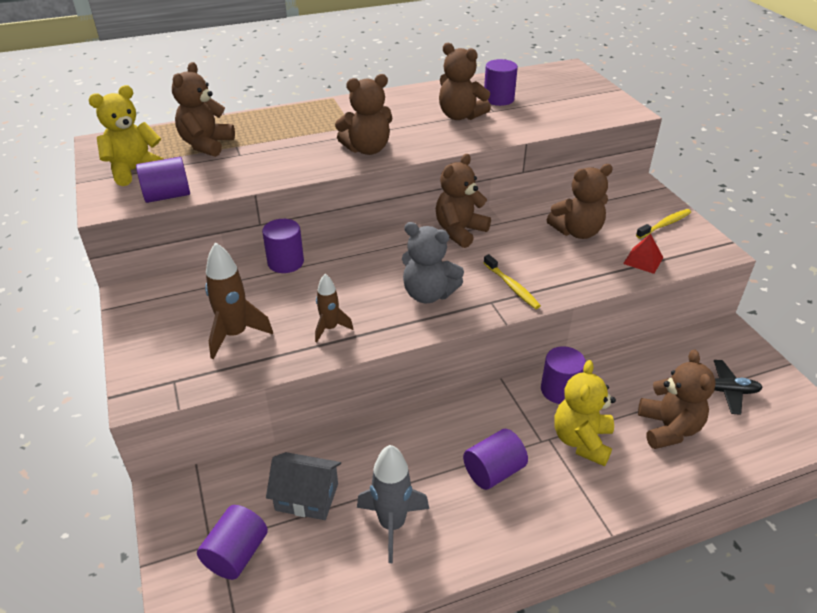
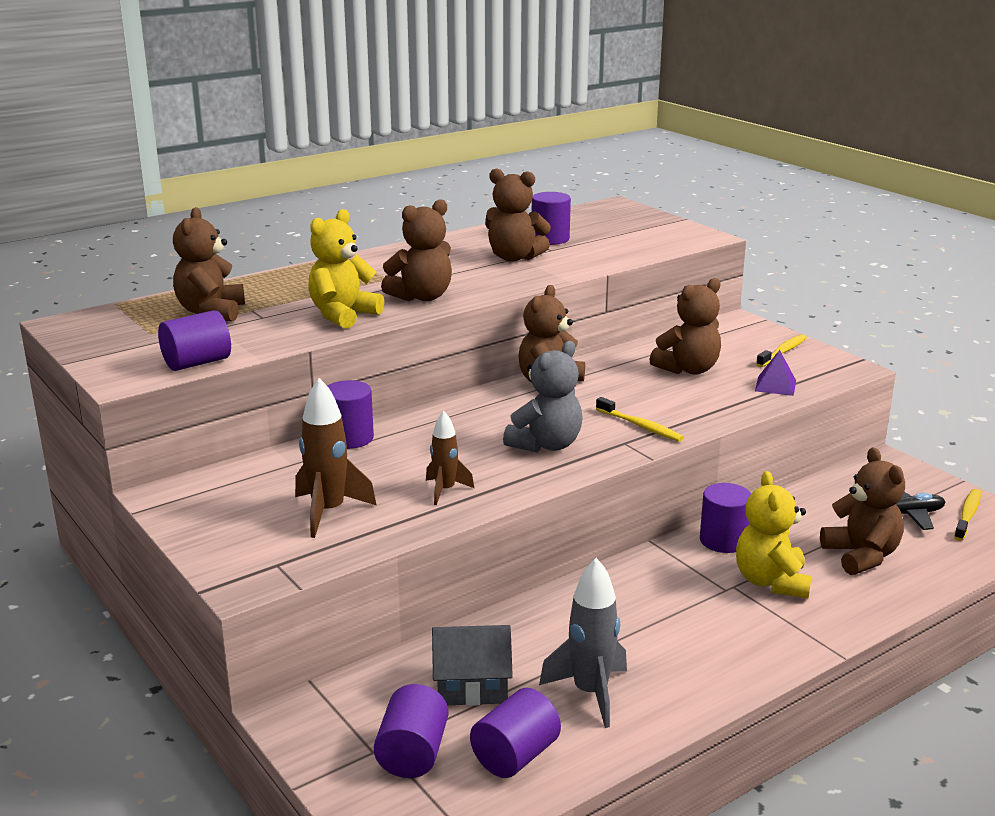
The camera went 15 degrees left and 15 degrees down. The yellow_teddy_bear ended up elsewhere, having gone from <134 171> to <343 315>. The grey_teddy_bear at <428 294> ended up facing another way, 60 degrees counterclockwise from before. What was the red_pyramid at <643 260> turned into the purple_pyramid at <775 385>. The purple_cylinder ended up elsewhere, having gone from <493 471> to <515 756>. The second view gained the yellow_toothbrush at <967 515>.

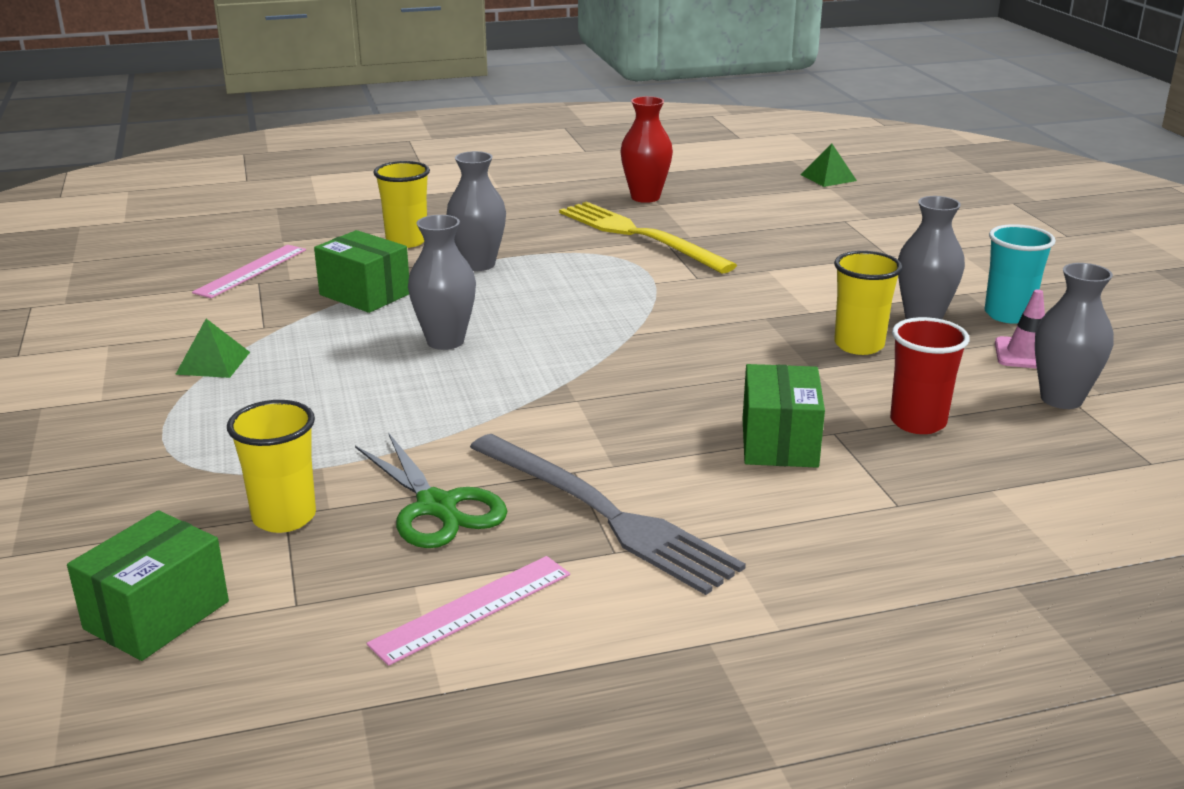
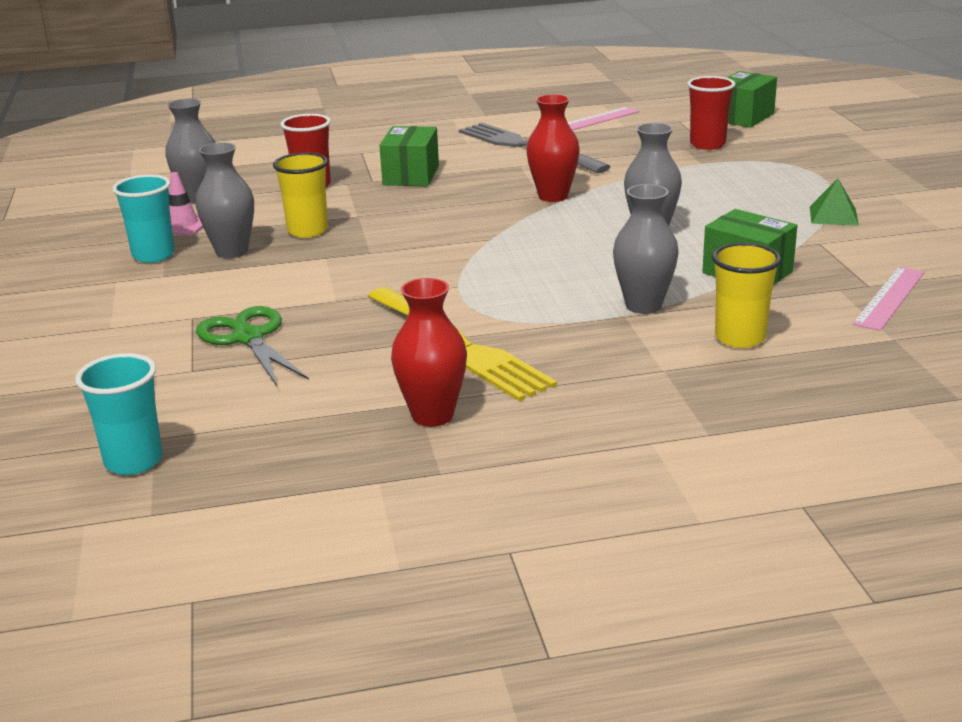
The camera went 175 degrees left and 0 degrees up. Where the green_pyramid stood at <828 177>, the turquoise_cup came to stand at <133 461>. What was the yellow_cup at <284 517> turned into the red_cup at <707 144>. The green_scissors ended up elsewhere, having gone from <437 507> to <248 338>. The second view gained the red_vase at <553 196>.

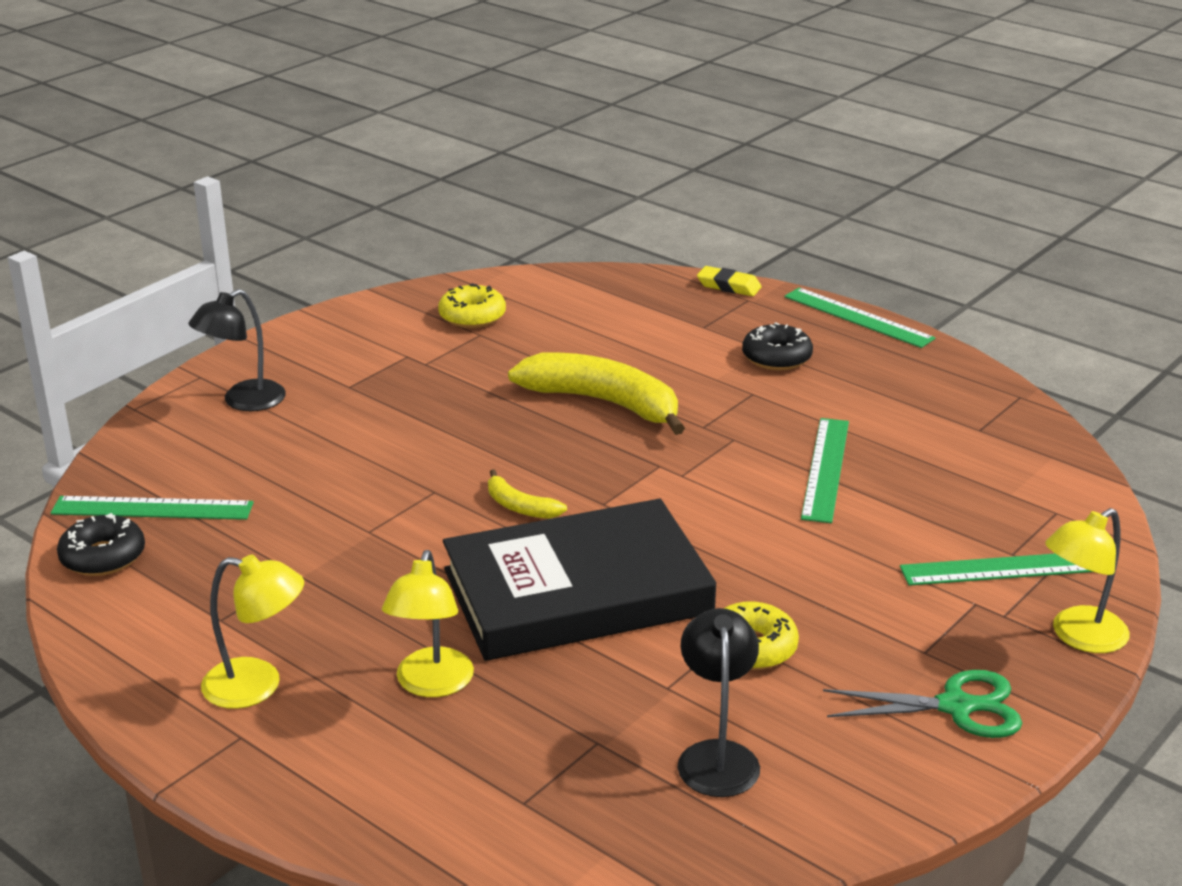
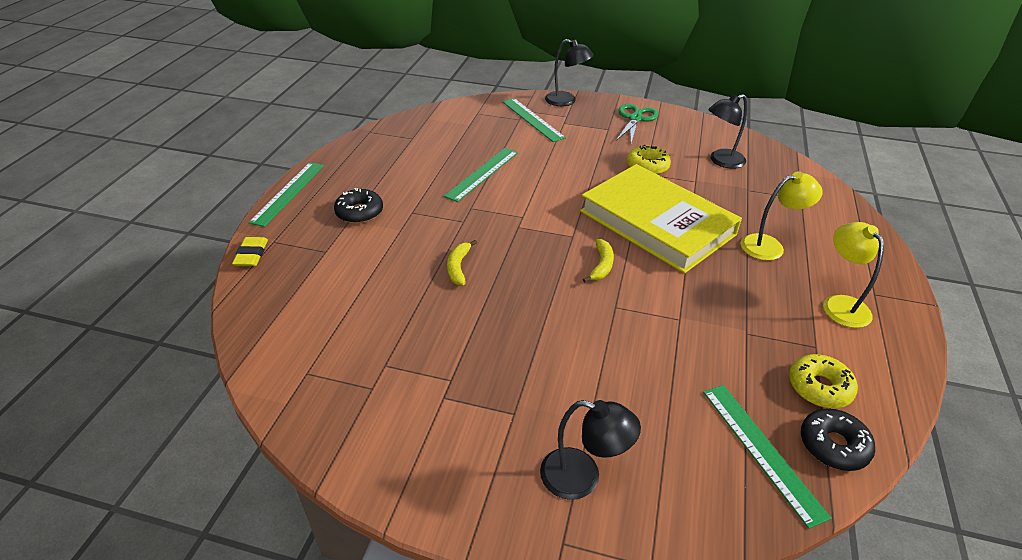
The camera went 115 degrees left and 10 degrees up. The yellow_donut ended up elsewhere, having gone from <472 316> to <819 387>. The size of the yellow_banana at <603 403> changed by a factor of 0.47. The green_ruler at <825 469> ended up facing another way, 45 degrees counterclockwise from before. What was the black_book at <577 591> turned into the yellow_book at <656 223>. What was the yellow_lamp at <1079 637> turned into the black_lamp at <566 101>. The green_scissors at <955 706> ended up facing another way, 45 degrees clockwise from before.

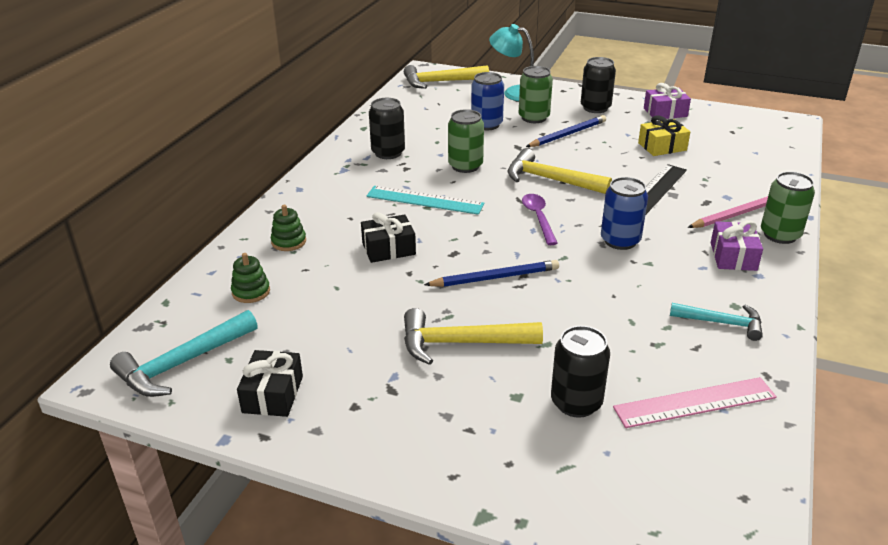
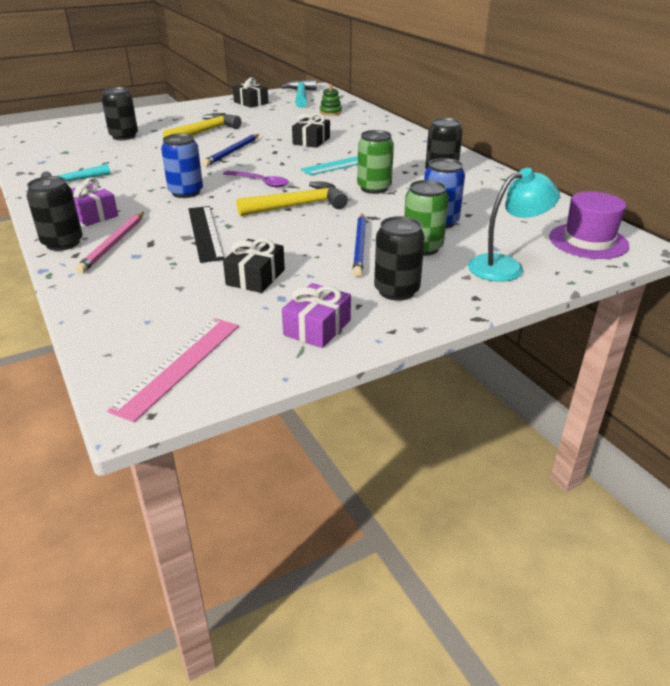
The camera went 130 degrees right and 0 degrees up. Where the yellow_hammer stood at <441 82>, the purple_hat came to stand at <588 241>. What was the yellow_gift at <662 146> turned into the black_gift at <255 277>. What was the green_can at <780 235> turned into the black_can at <63 243>. The second view lost the green_stacking_toy at <289 242>. The pink_ruler ended up elsewhere, having gone from <695 403> to <178 365>.

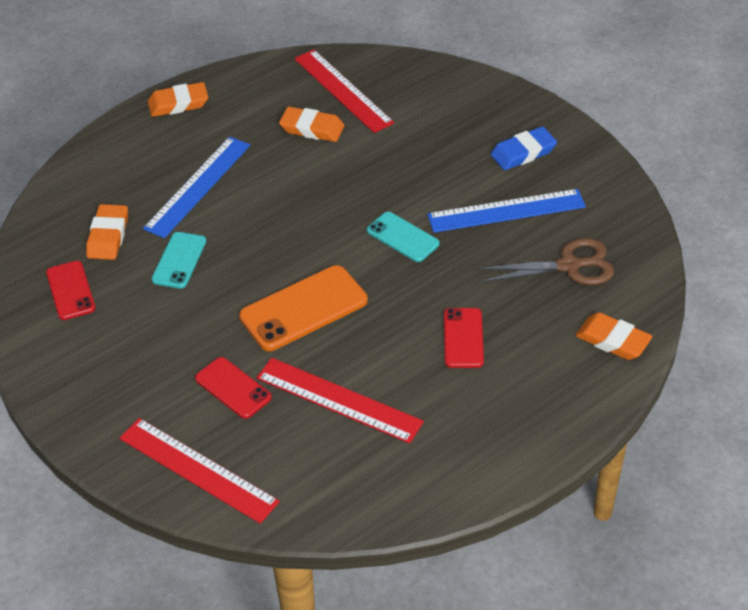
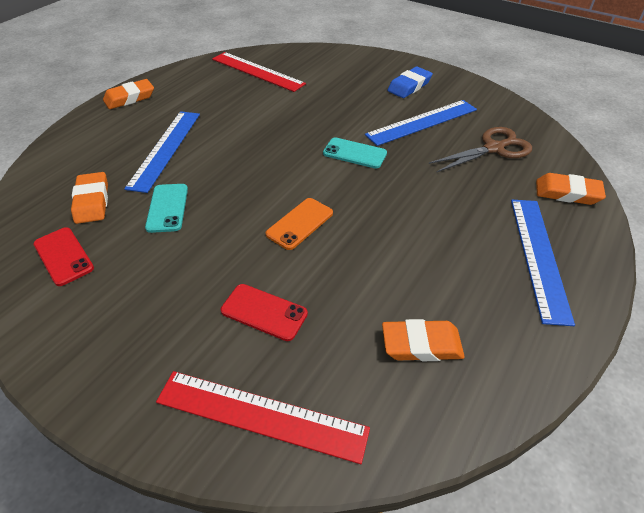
The camera went 20 degrees left and 0 degrees up. The orange_eraser ended up elsewhere, having gone from <312 128> to <421 344>. The size of the orange_phone at <303 309> changed by a factor of 0.61. The second view lost the red_phone at <463 338>. The second view lost the red_ruler at <339 400>. The second view gained the blue_ruler at <539 256>.

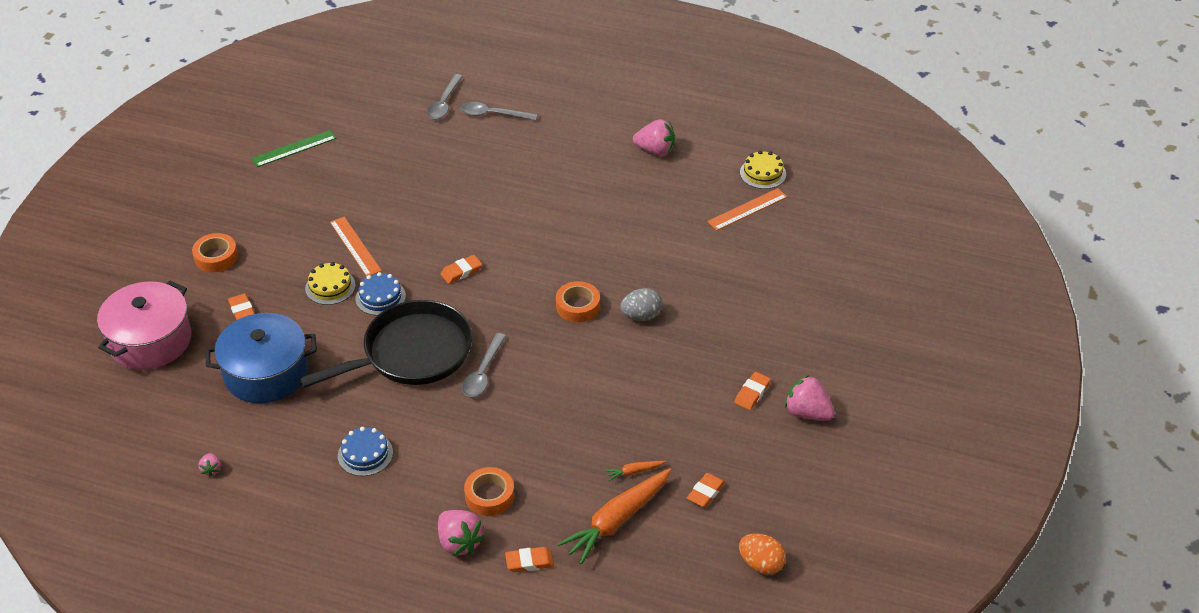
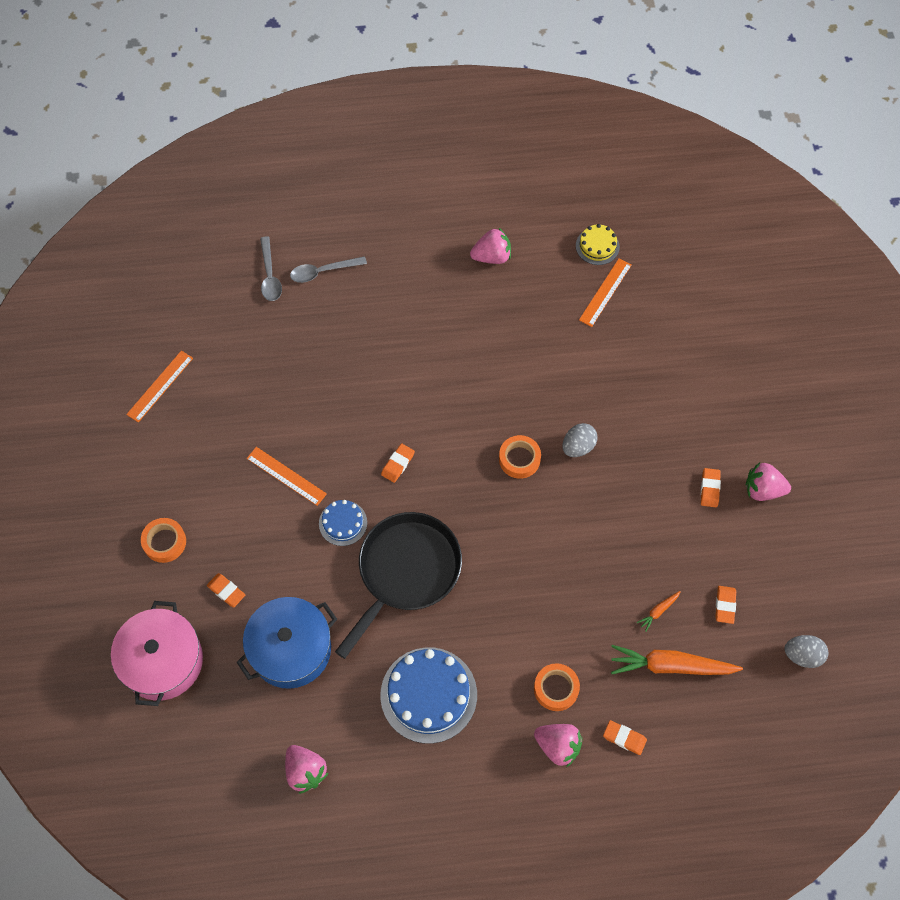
The camera went 25 degrees left and 20 degrees up. What was the green_ruler at <294 148> turned into the orange_ruler at <160 386>. The second view lost the yellow_cake at <330 287>. The second view lost the grey_spoon at <483 373>. The size of the blue_cake at <365 454> changed by a factor of 1.89. The size of the pink_strawberry at <211 469> changed by a factor of 2.01. The orange_carrot at <616 520> ended up facing another way, 75 degrees clockwise from before. What was the orange_egg at <761 564> turned into the grey_egg at <802 655>. The orange_eraser at <529 562> ended up facing another way, 60 degrees clockwise from before.

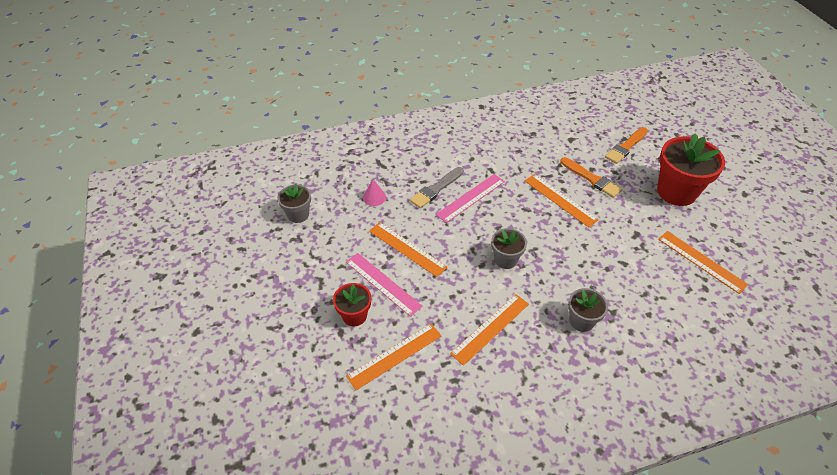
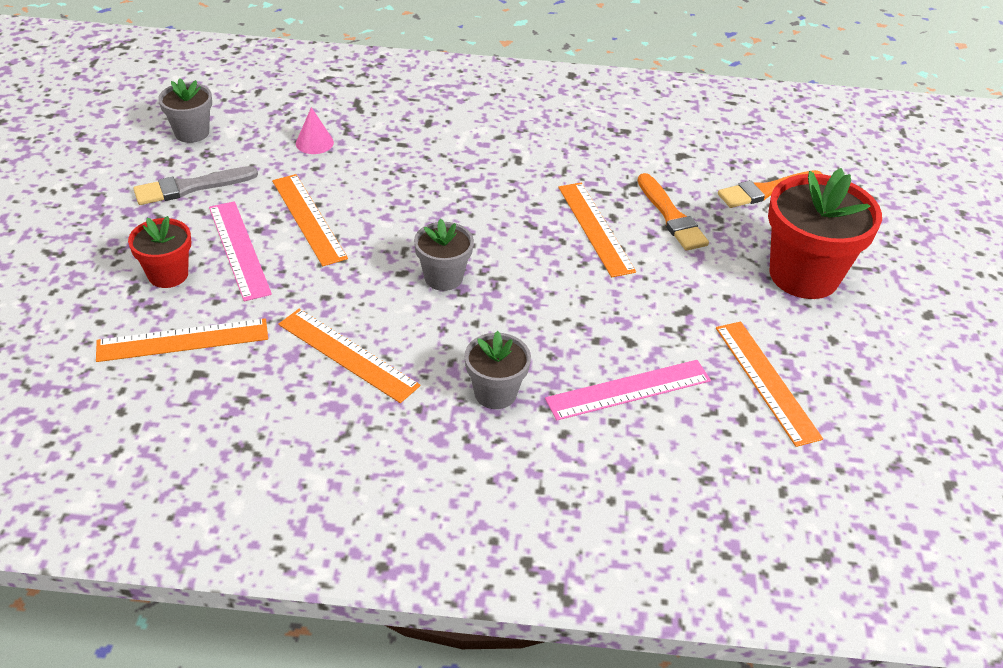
The camera went 20 degrees right and 5 degrees down. The grey_brush ended up elsewhere, having gone from <436 189> to <191 187>. The pink_ruler ended up elsewhere, having gone from <471 198> to <628 390>. The orange_ruler at <490 328> ended up facing another way, 60 degrees clockwise from before.

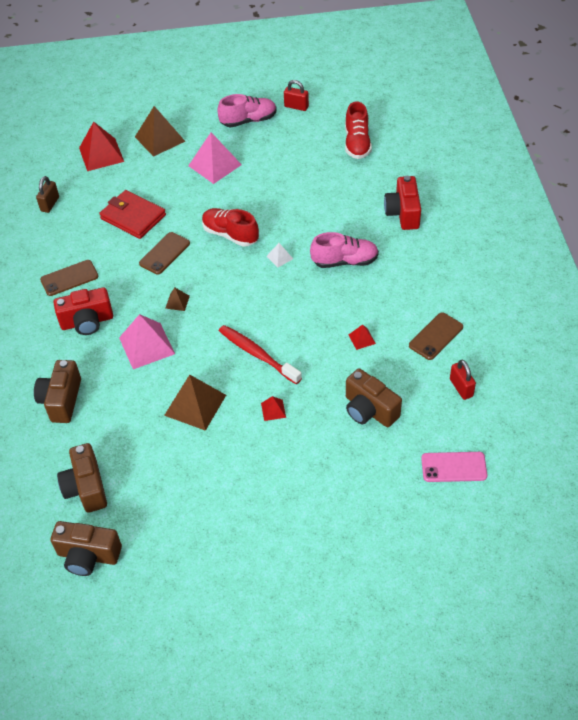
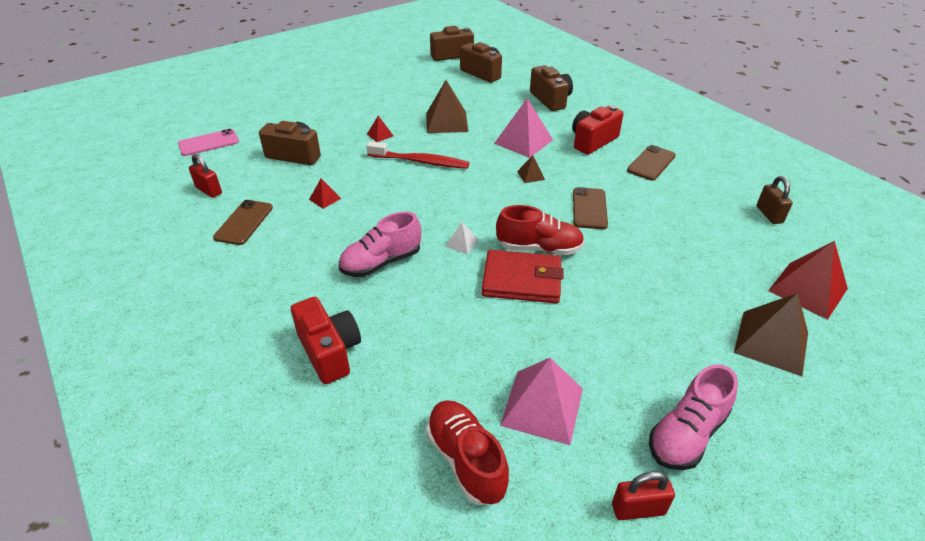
The camera went 150 degrees right and 10 degrees down. The pink_pyramid ended up elsewhere, having gone from <215 165> to <542 406>. The red_wallet ended up elsewhere, having gone from <133 217> to <522 280>.

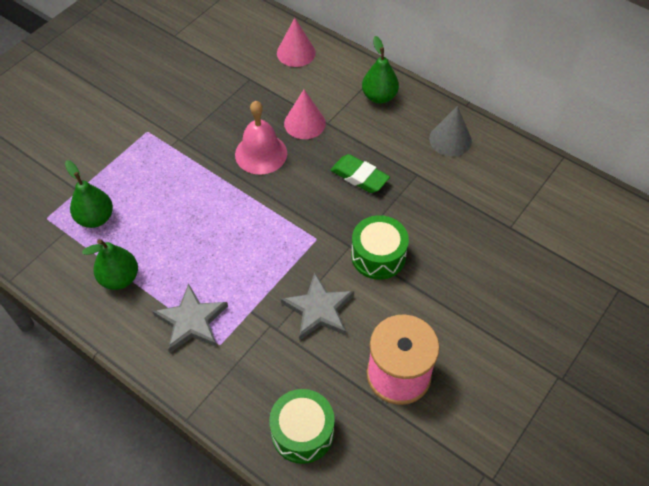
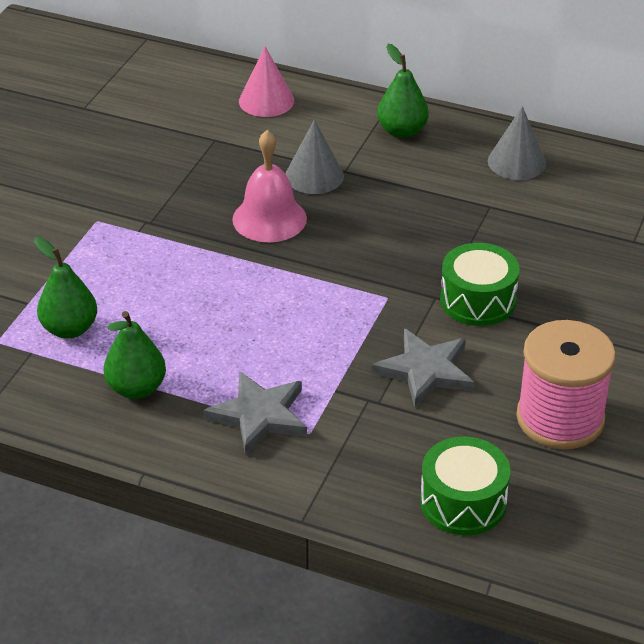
The camera went 15 degrees left and 15 degrees down. What was the pink_cone at <305 123> turned into the grey_cone at <314 176>. The second view lost the green_eraser at <359 177>.

